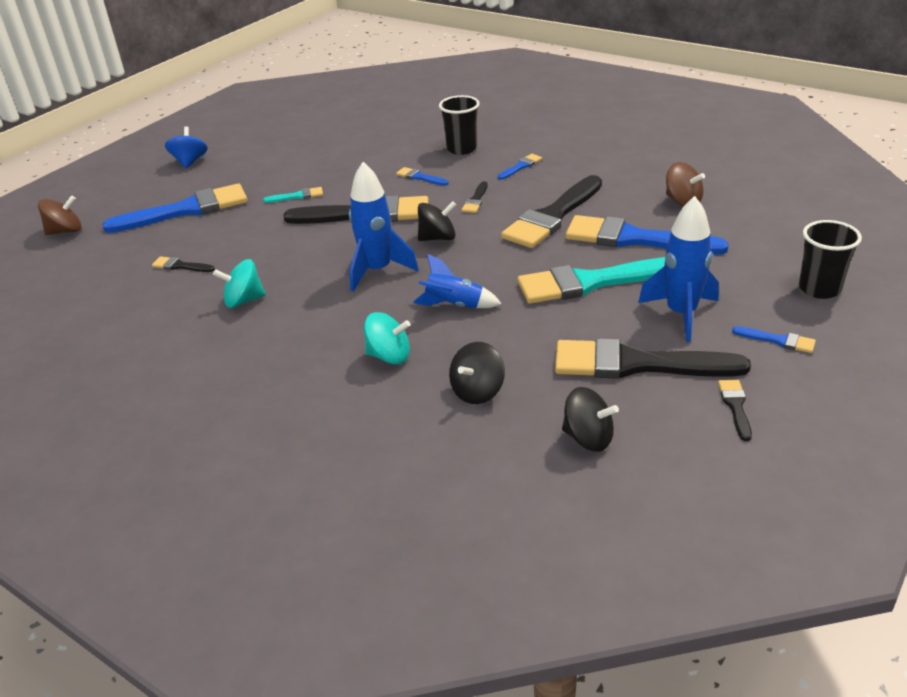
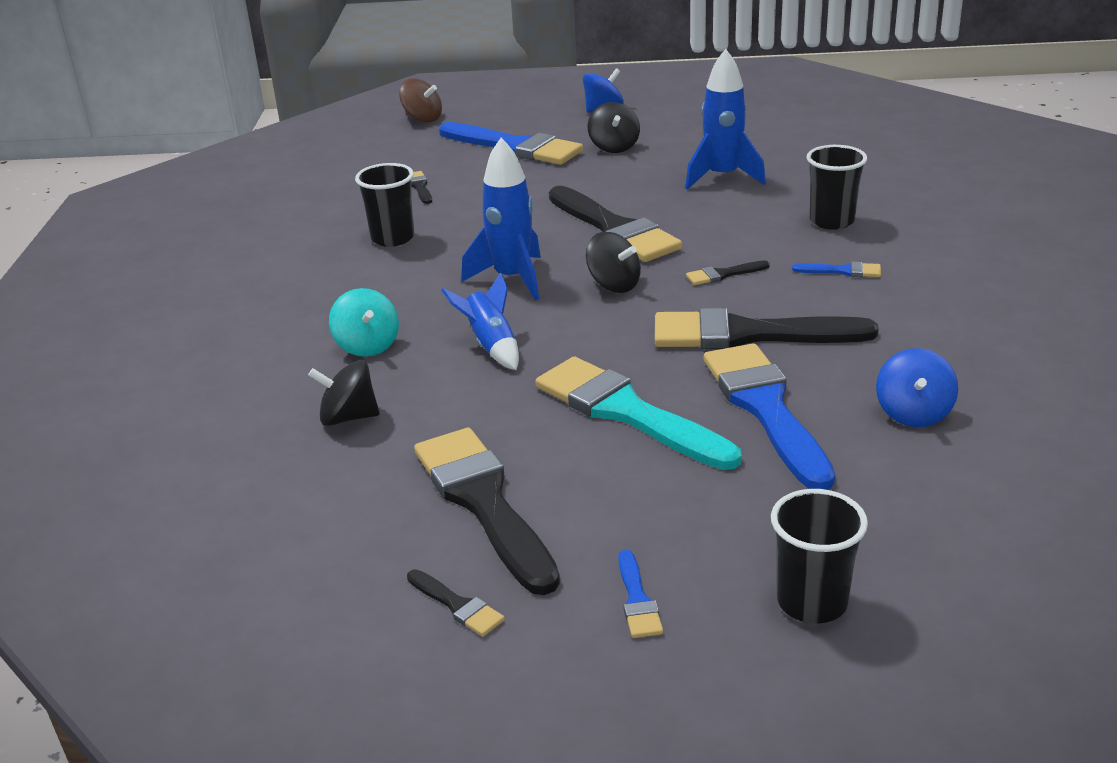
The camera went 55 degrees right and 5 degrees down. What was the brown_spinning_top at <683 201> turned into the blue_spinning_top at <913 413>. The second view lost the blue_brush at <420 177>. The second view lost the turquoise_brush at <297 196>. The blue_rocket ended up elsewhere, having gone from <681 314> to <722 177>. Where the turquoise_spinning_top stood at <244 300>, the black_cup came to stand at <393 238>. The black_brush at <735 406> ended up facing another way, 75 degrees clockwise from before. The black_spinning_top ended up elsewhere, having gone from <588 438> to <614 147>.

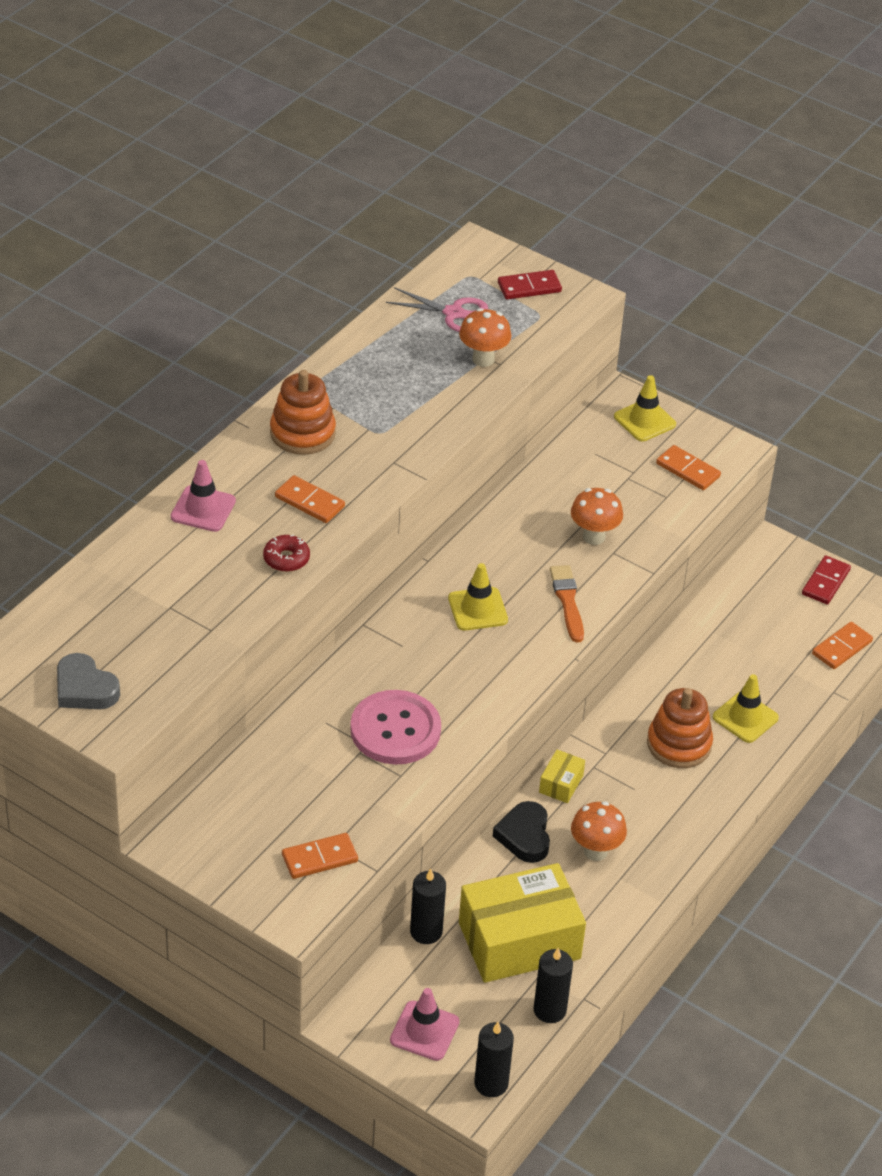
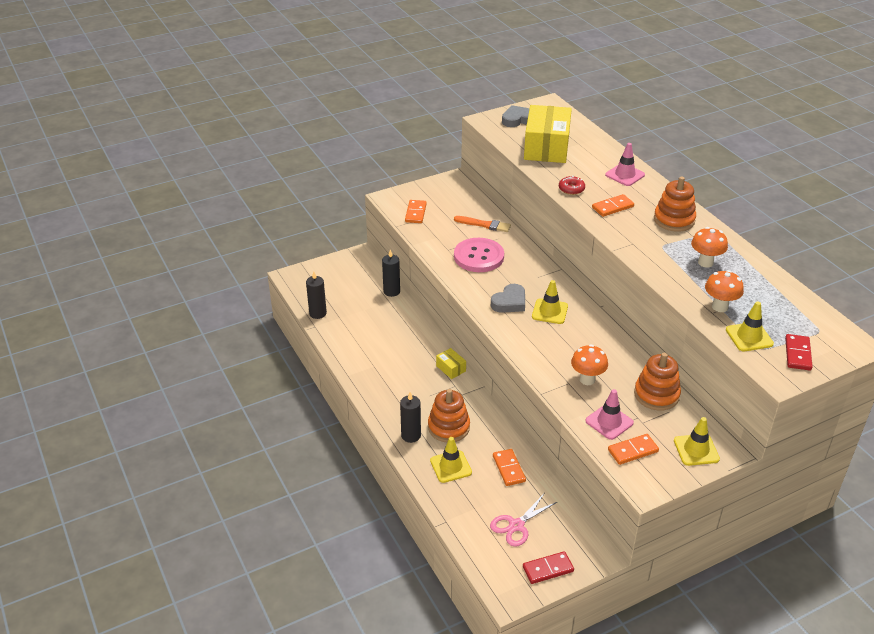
The camera went 120 degrees right and 5 degrees down. The pink_scissors ended up elsewhere, having gone from <453 313> to <516 525>. The red_domino at <826 582> ended up facing another way, 75 degrees counterclockwise from before. The orange_brush ended up elsewhere, having gone from <567 601> to <484 225>. The orange_domino ended up elsewhere, having gone from <841 648> to <509 469>. The second view lost the black_heart at <524 836>. The orange_mushroom ended up elsewhere, having gone from <595 851> to <705 262>. The yellow_box ended up elsewhere, having gone from <519 940> to <546 147>. The pink_traffic_cone ended up elsewhere, having gone from <424 1031> to <609 422>. The black_candle ended up elsewhere, having gone from <491 1083> to <411 435>. The second view gained the grey_heart at <509 302>. The second view gained the yellow_traffic_cone at <749 337>. The second view gained the orange_stacking_toy at <656 395>.

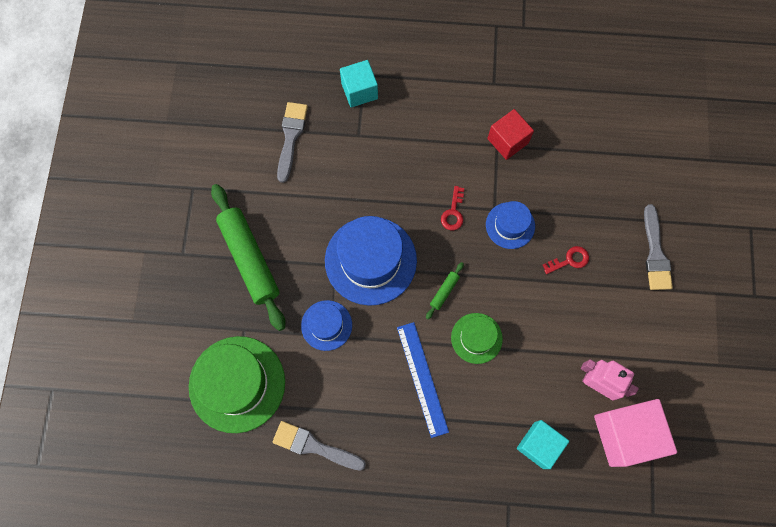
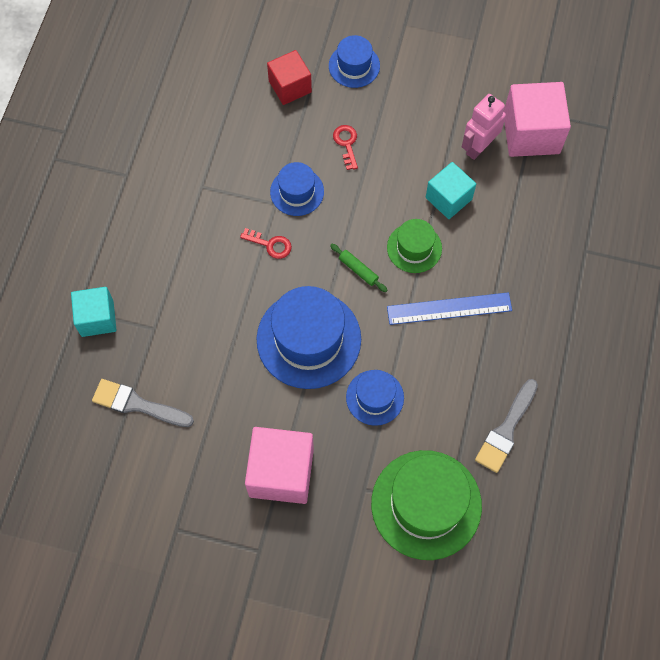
The camera went 80 degrees left and 5 degrees down. The red_cube ended up elsewhere, having gone from <507 141> to <290 87>. Where the green_rolling_pin stood at <249 259>, the pink_cube came to stand at <281 472>. Where the grey_brush stood at <655 253>, the blue_hat came to stand at <354 66>. The turquoise_cube ended up elsewhere, having gone from <539 445> to <448 198>.

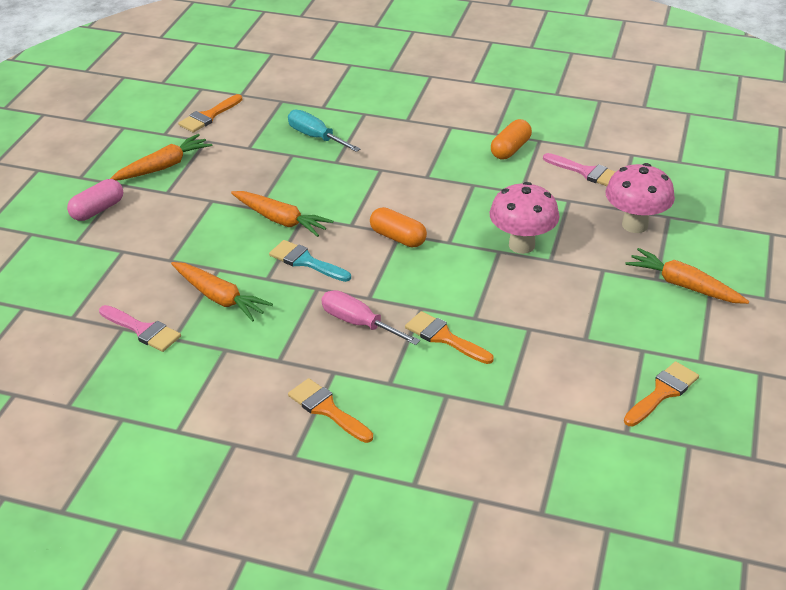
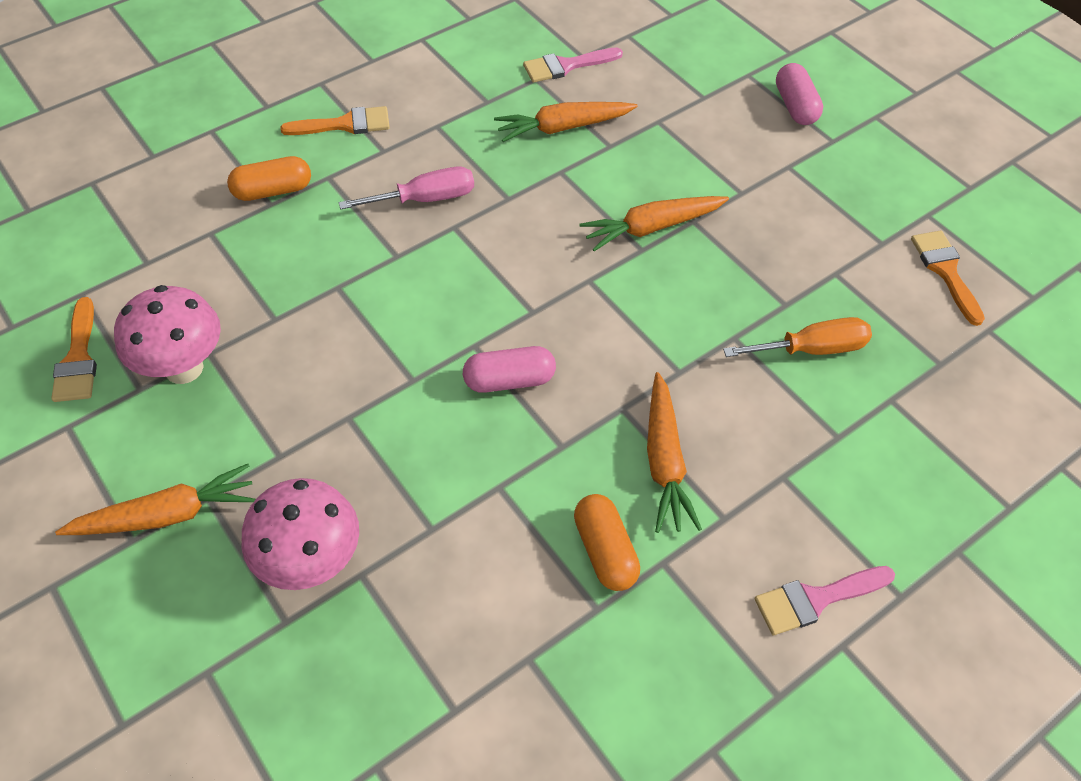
The camera went 125 degrees right and 15 degrees up. What was the turquoise_screwdriver at <316 137> turned into the orange_screwdriver at <811 349>. The orange_carrot ended up elsewhere, having gone from <163 166> to <664 461>. The pink_brush ended up elsewhere, having gone from <586 172> to <816 599>. The pink_mushroom ended up elsewhere, having gone from <521 245> to <184 368>. The orange_capsule ended up elsewhere, having gone from <398 238> to <273 191>. The second view lost the turquoise_brush at <305 261>. The second view lost the orange_brush at <444 337>. The second view gained the pink_capsule at <509 380>.

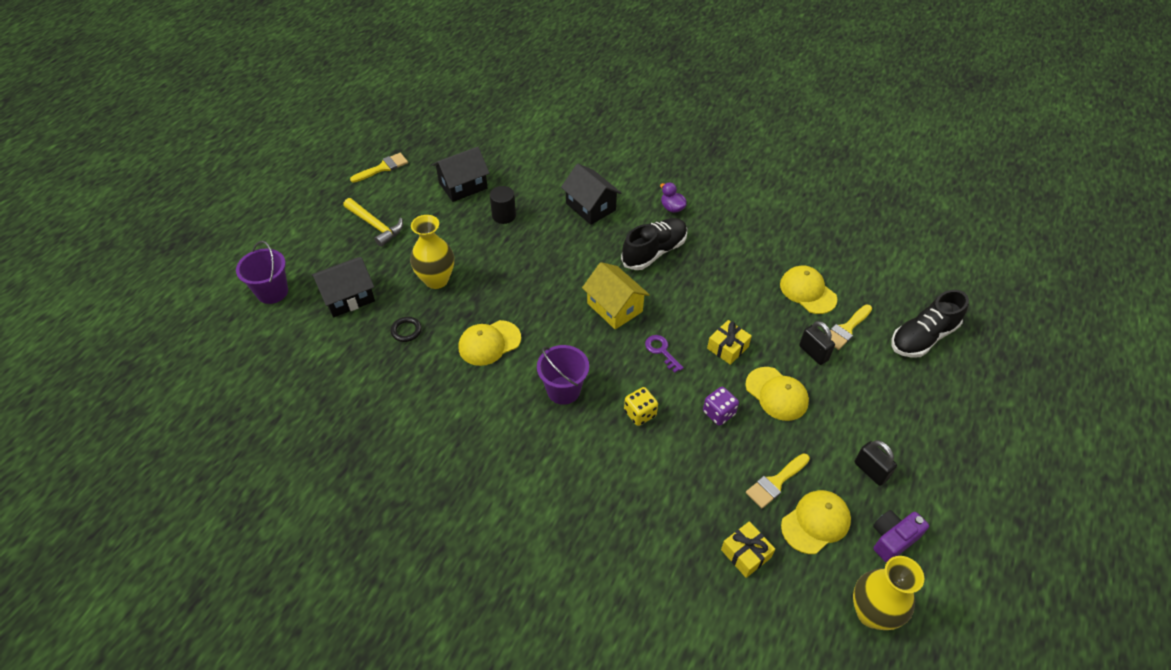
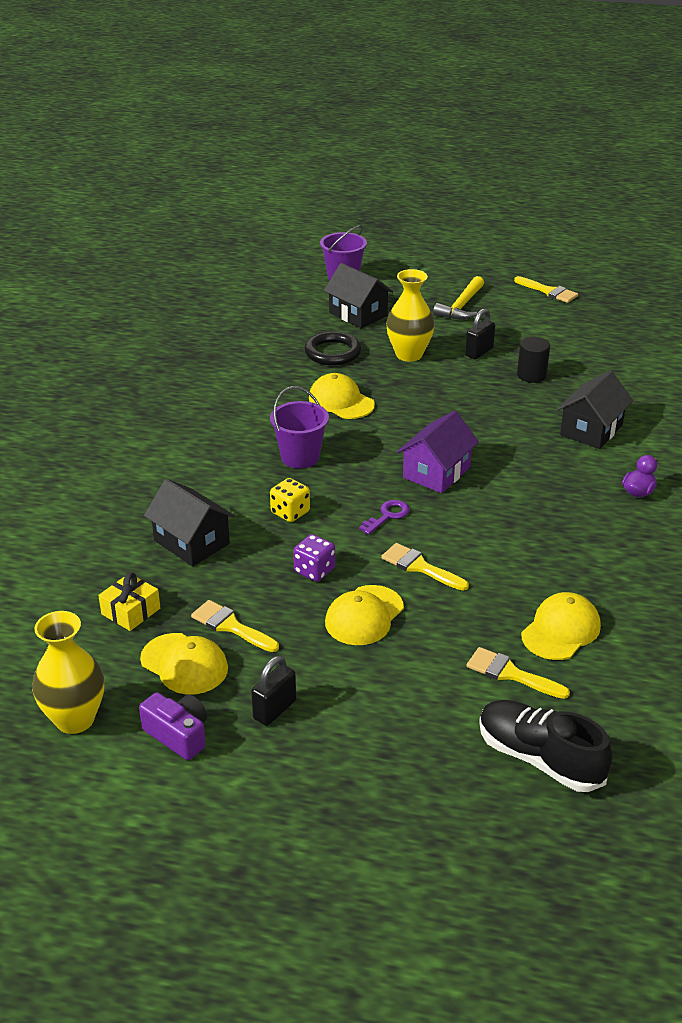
The camera went 75 degrees right and 15 degrees down. The black_house ended up elsewhere, having gone from <463 186> to <191 542>. The second view lost the black_shoe at <654 252>. What was the yellow_house at <614 307> turned into the purple_house at <436 472>. The size of the black_ring at <406 331> changed by a factor of 1.74. Where the yellow_gift stood at <727 347>, the yellow_brush came to stand at <419 567>. The black_padlock ended up elsewhere, having gone from <813 353> to <479 352>.

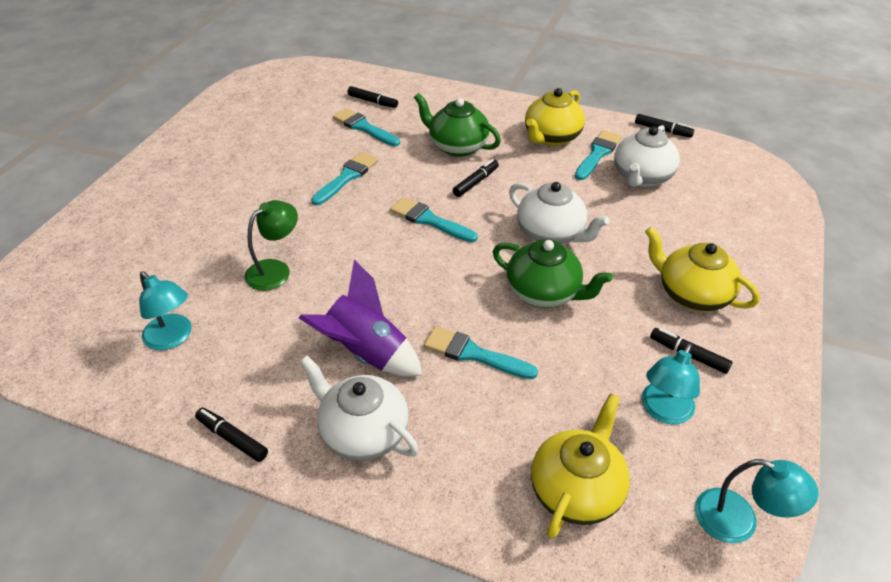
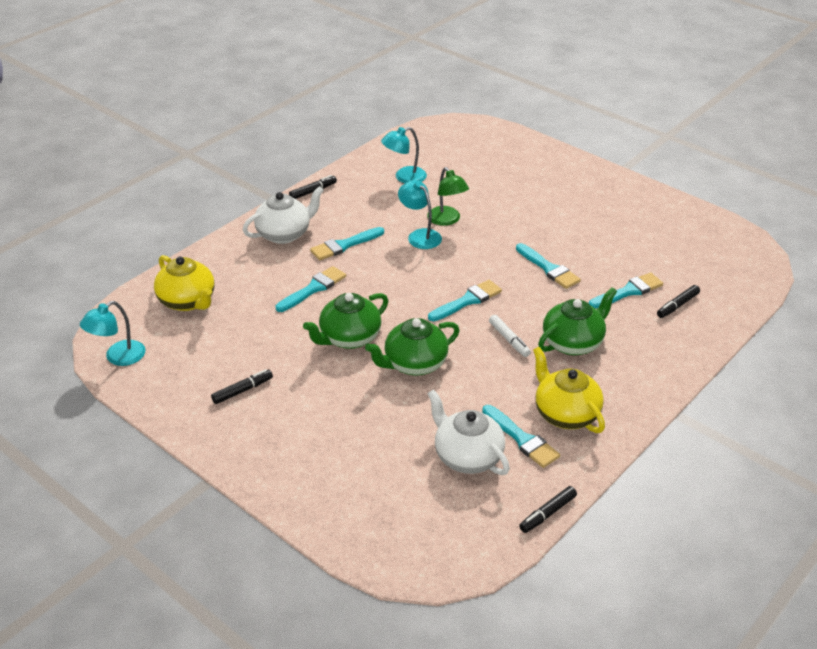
The camera went 110 degrees right and 5 degrees down. What was the black_marker at <476 182> turned into the white_marker at <509 340>. What was the white_teapot at <551 234> turned into the green_teapot at <414 364>. The second view lost the yellow_teapot at <692 294>. Where the purple_rocket stood at <366 353>, the turquoise_brush came to stand at <344 245>. The turquoise_lamp ended up elsewhere, having gone from <663 411> to <420 235>.

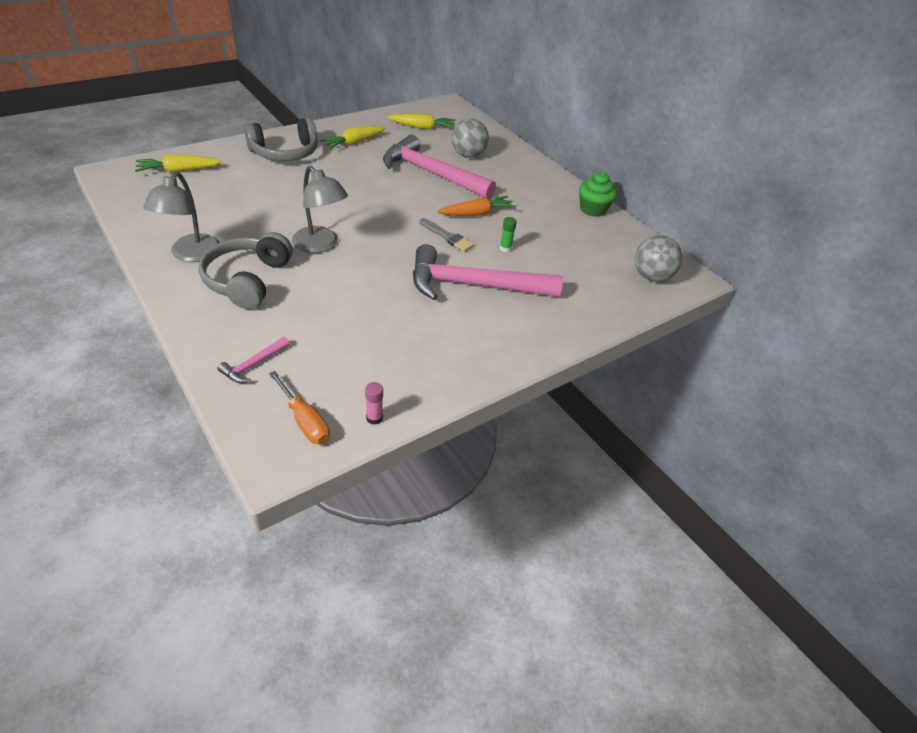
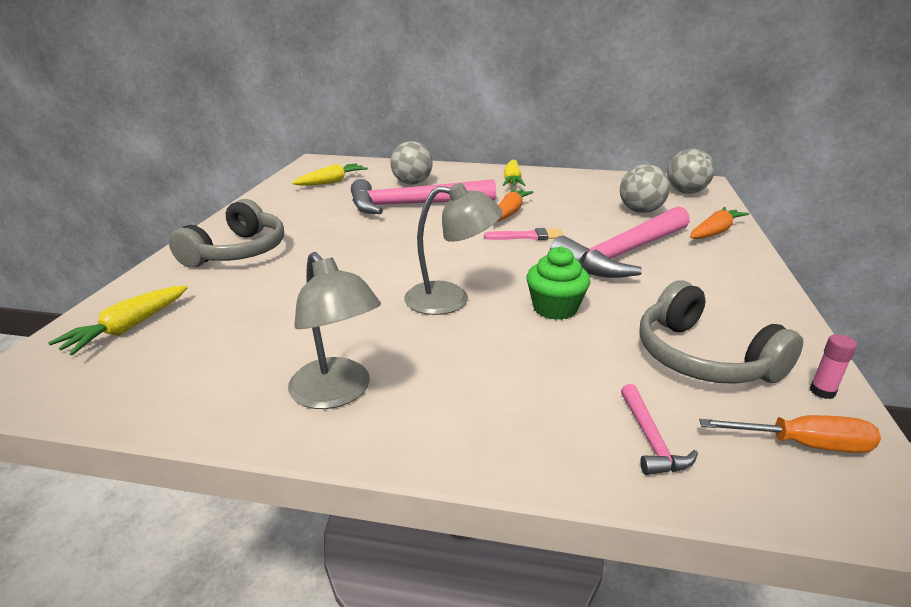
The camera went 40 degrees left and 15 degrees down. The yellow_carrot ended up elsewhere, having gone from <354 143> to <512 181>. The green_cupcake ended up elsewhere, having gone from <593 209> to <555 308>. The second view lost the green_glue_stick at <505 248>. What was the grey_brush at <447 237> turned into the pink_brush at <528 236>. The grey_headphones ended up elsewhere, having gone from <248 280> to <703 357>. The second view gained the grey_ball at <640 211>. The second view gained the orange_carrot at <715 232>.

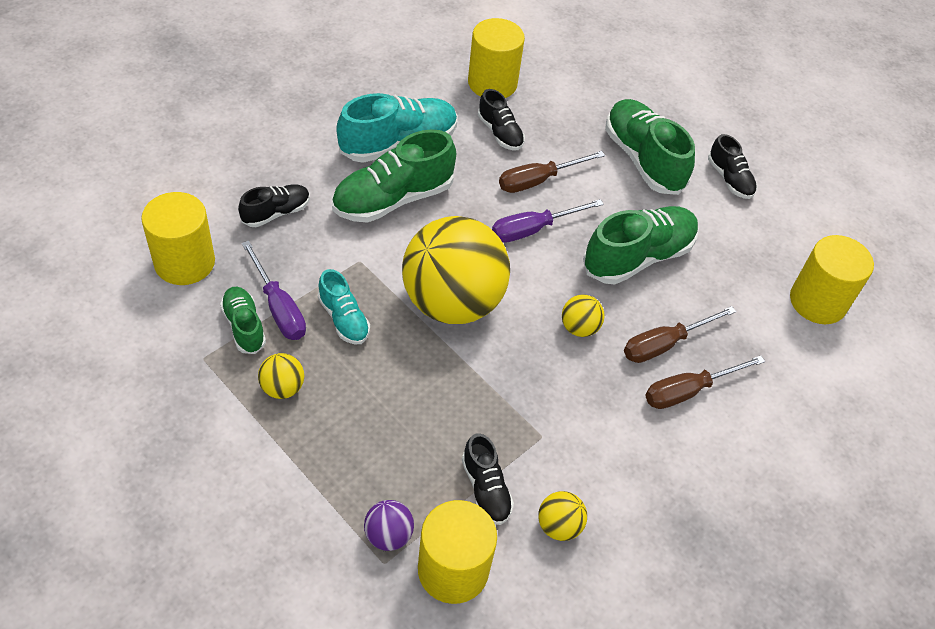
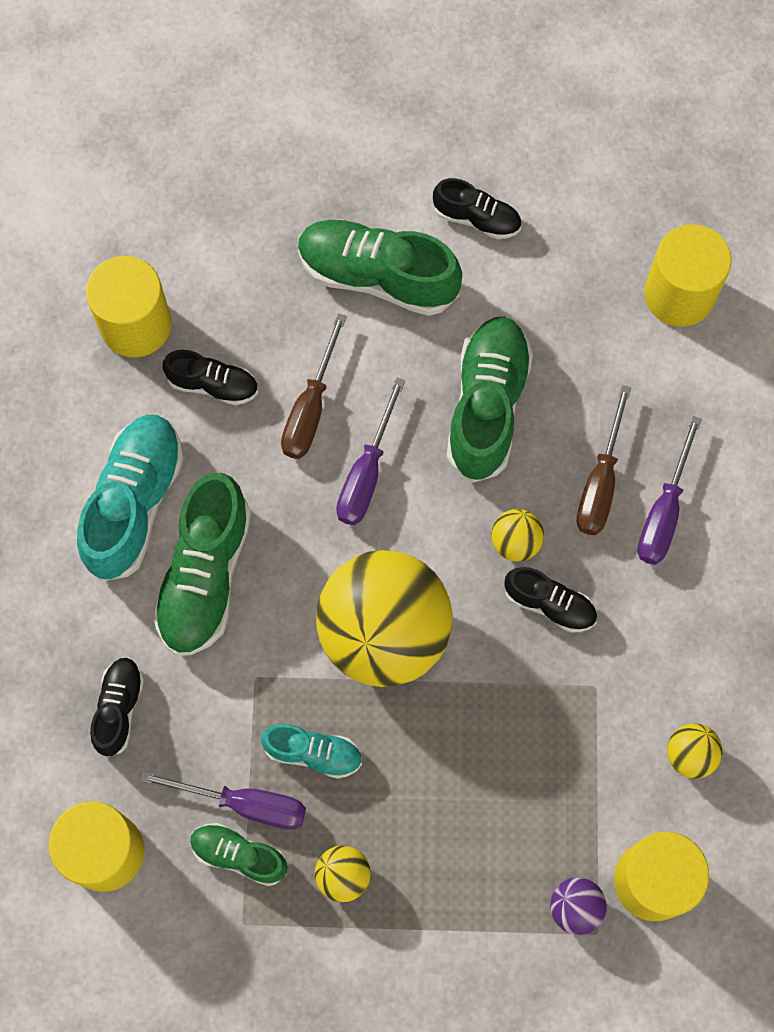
The camera went 40 degrees left and 20 degrees up. What was the brown_screwdriver at <688 391> turned into the purple_screwdriver at <664 511>. The black_shoe ended up elsewhere, having gone from <486 489> to <549 604>.

